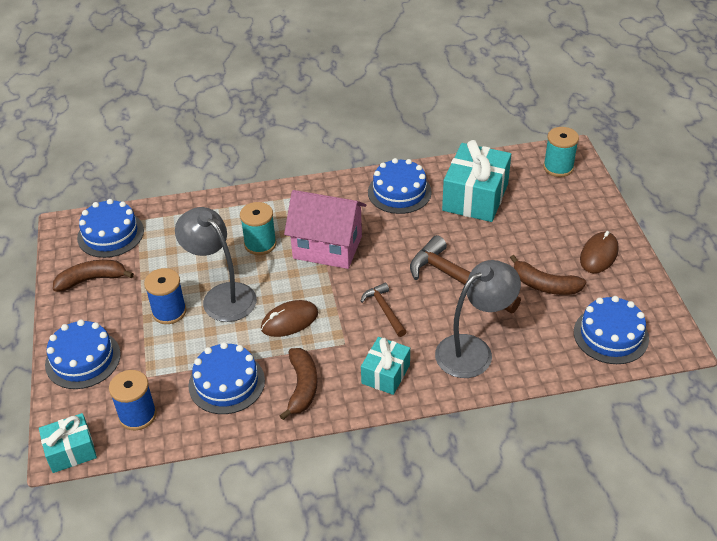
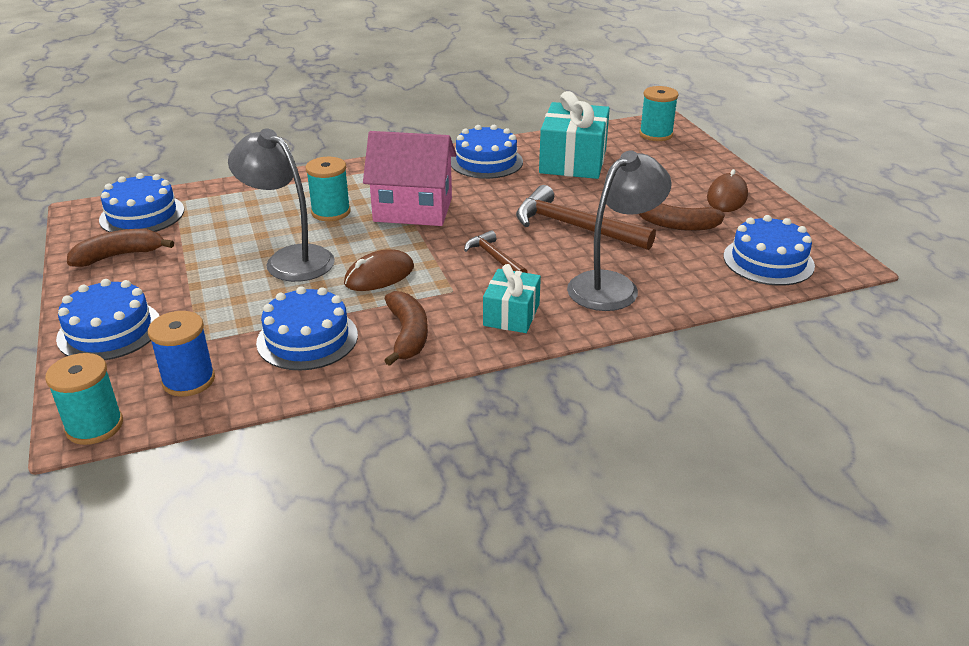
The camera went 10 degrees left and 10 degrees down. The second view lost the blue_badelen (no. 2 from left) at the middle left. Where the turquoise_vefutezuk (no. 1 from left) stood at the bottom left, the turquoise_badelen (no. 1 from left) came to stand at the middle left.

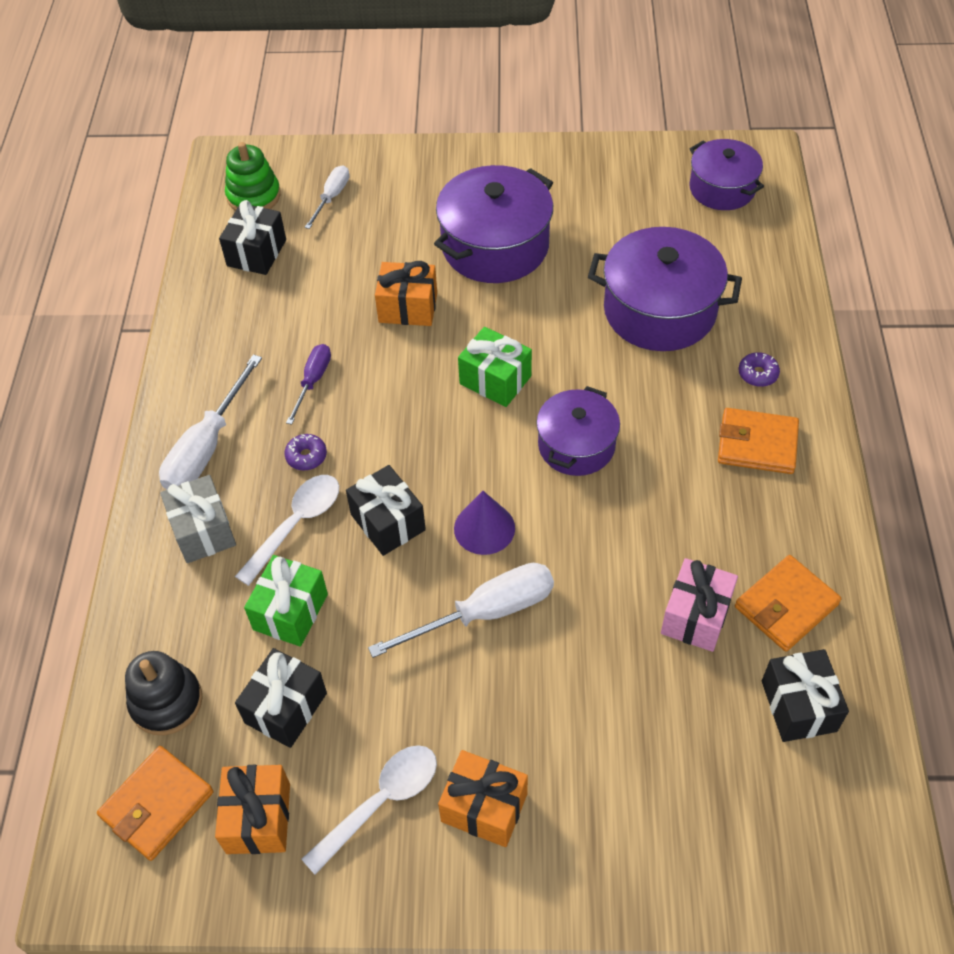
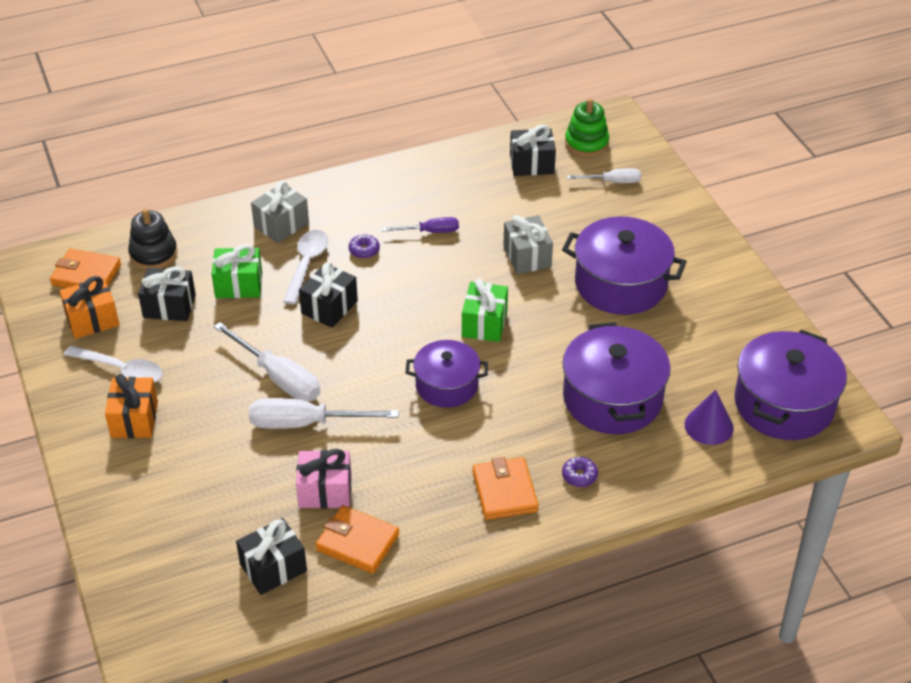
The camera went 65 degrees right and 10 degrees down. The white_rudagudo (no. 1 from left in the first image) ended up elsewhere, having gone from the middle left to the centre. The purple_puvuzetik ended up elsewhere, having gone from the centre to the middle right. What was the orange_vefutezuk (no. 2 from left) at the top centre turned into the grey_vefutezuk (no. 2 from left) at the centre. The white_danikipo (no. 1 from left in the first image) at the middle left ended up facing another way, 90 degrees counterclockwise from before. The size of the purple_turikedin (no. 4 from left) at the top right changed by a factor of 1.58.

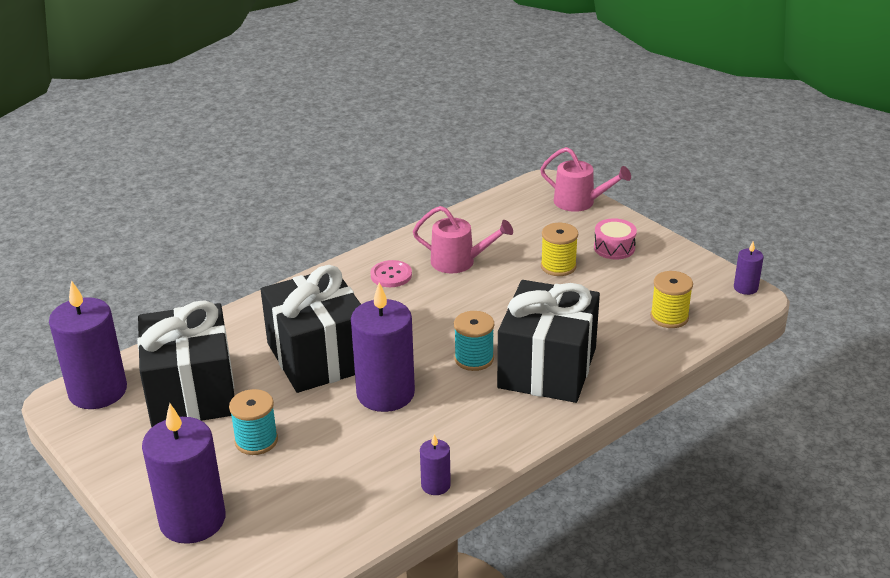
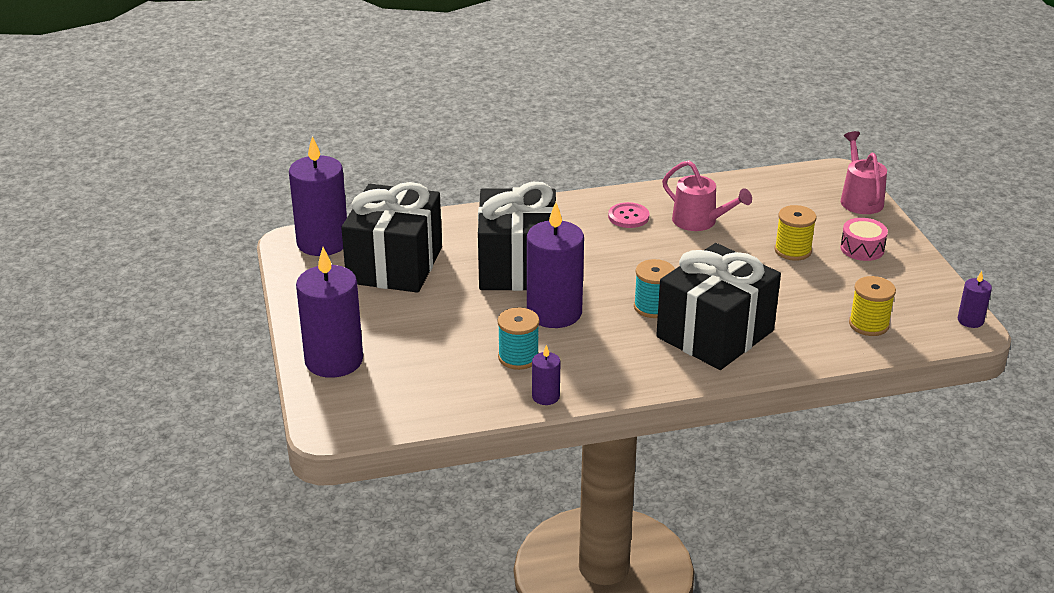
The camera went 25 degrees right and 0 degrees up. The turquoise_badelen (no. 1 from left) ended up elsewhere, having gone from the bottom left to the centre. The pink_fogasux (no. 2 from left) at the top centre ended up facing another way, 150 degrees counterclockwise from before.

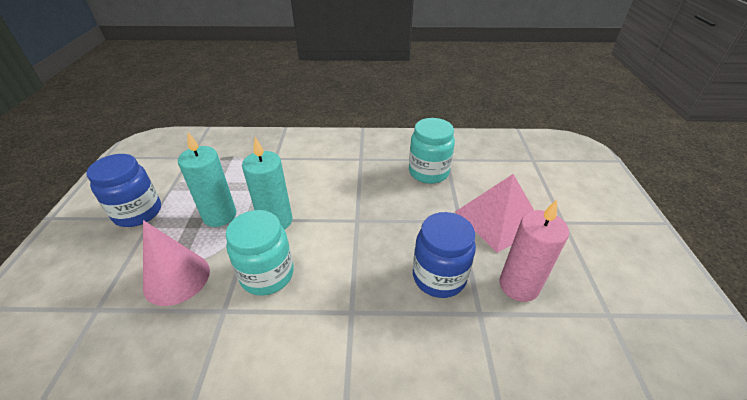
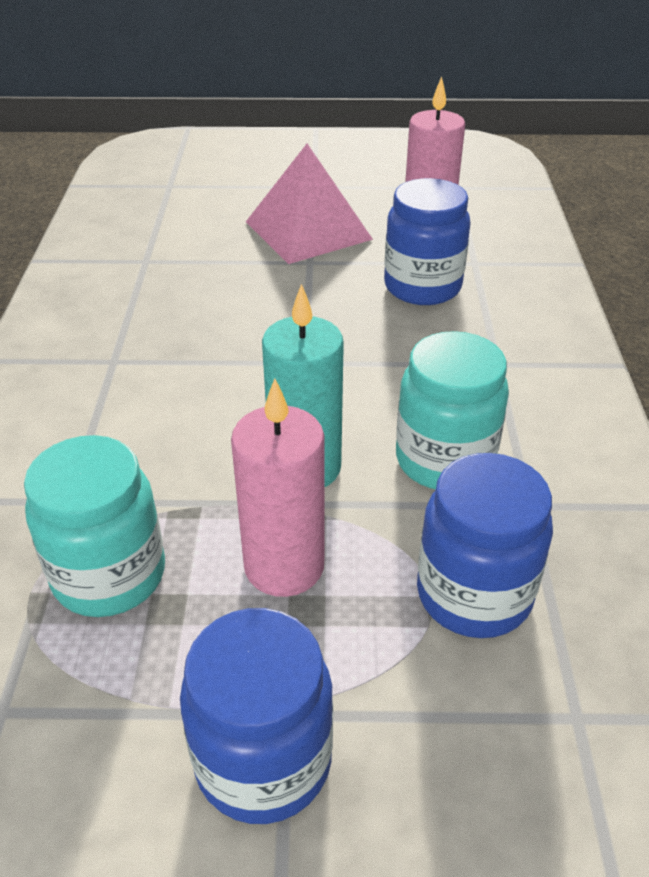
The camera went 90 degrees left and 0 degrees up. The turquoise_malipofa (no. 2 from left in the first image) ended up elsewhere, having gone from the centre to the middle left. Where the pink_puvuzetik stood at the middle left, the blue_malipofa (no. 3 from left) came to stand at the middle right. What was the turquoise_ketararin (no. 1 from left) at the middle left turned into the pink_ketararin (no. 1 from left) at the centre.

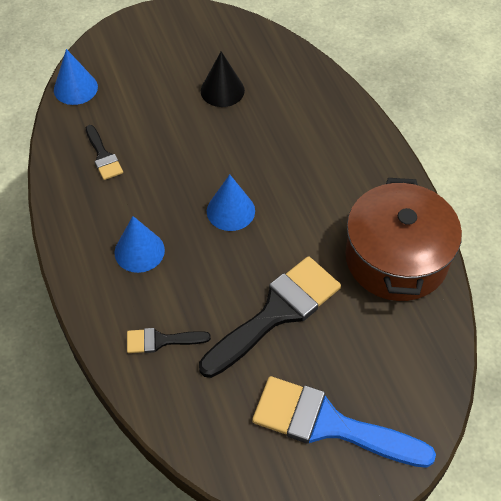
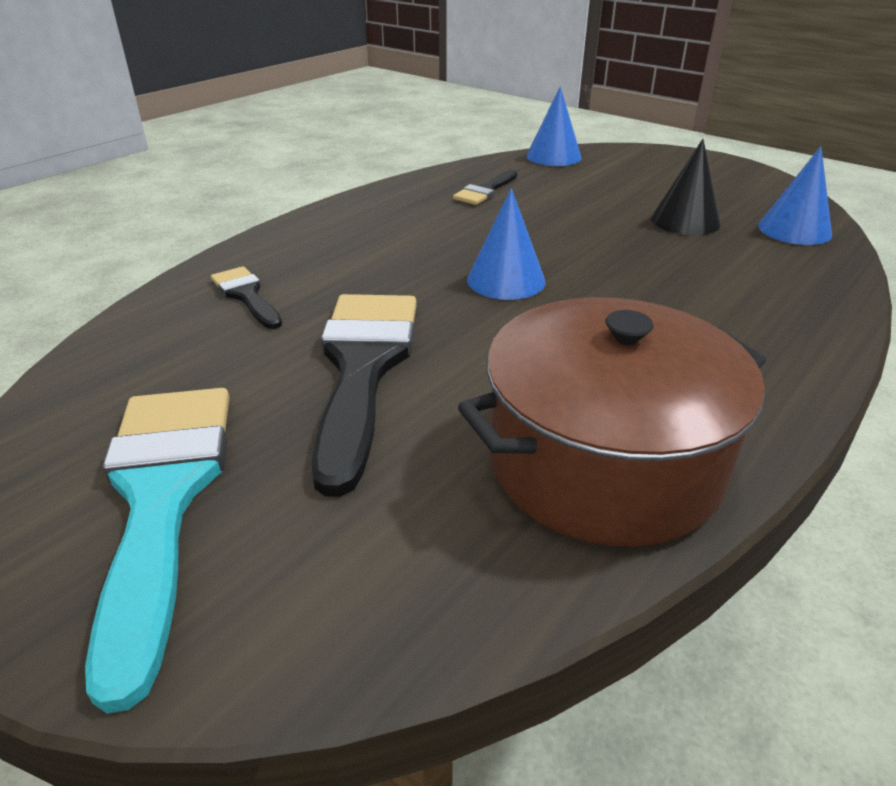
The camera went 60 degrees right and 20 degrees down. The blue_puvuzetik (no. 2 from left in the first image) ended up elsewhere, having gone from the middle left to the top right. What was the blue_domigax at the bottom right turned into the turquoise_domigax at the bottom left. The black_domigax (no. 3 from left in the first image) at the centre ended up facing another way, 105 degrees counterclockwise from before.

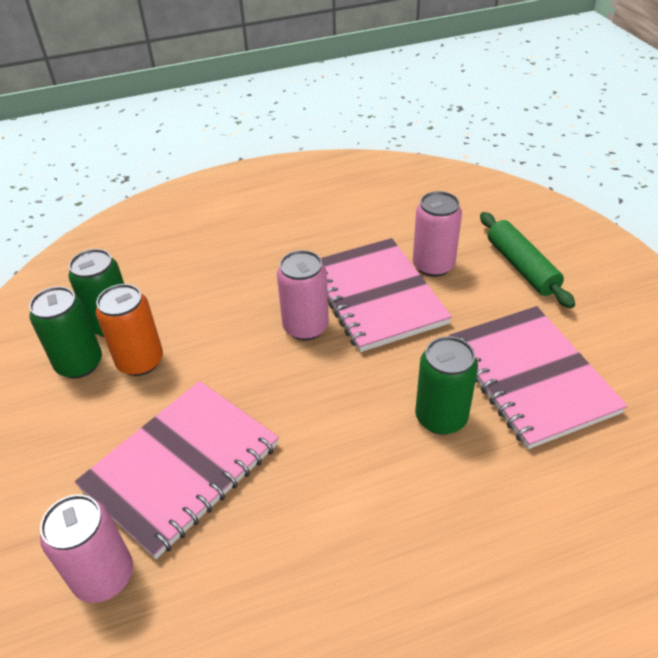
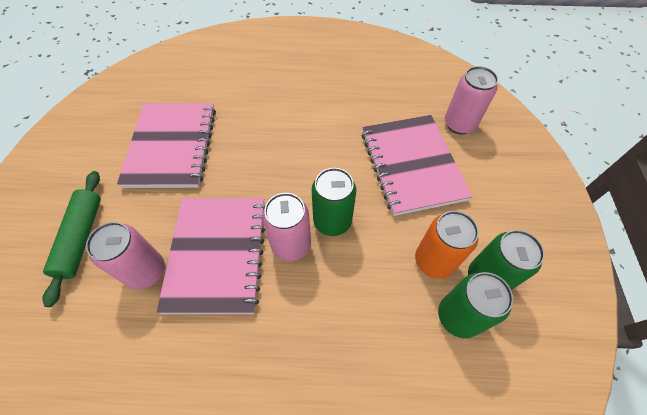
The camera went 160 degrees left and 15 degrees up. The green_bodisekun (no. 3 from left in the first image) ended up elsewhere, having gone from the middle right to the centre. The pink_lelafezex (no. 1 from left in the first image) at the bottom left ended up facing another way, 75 degrees counterclockwise from before.

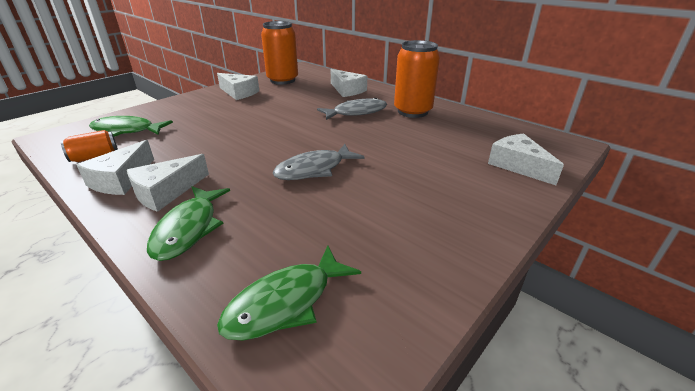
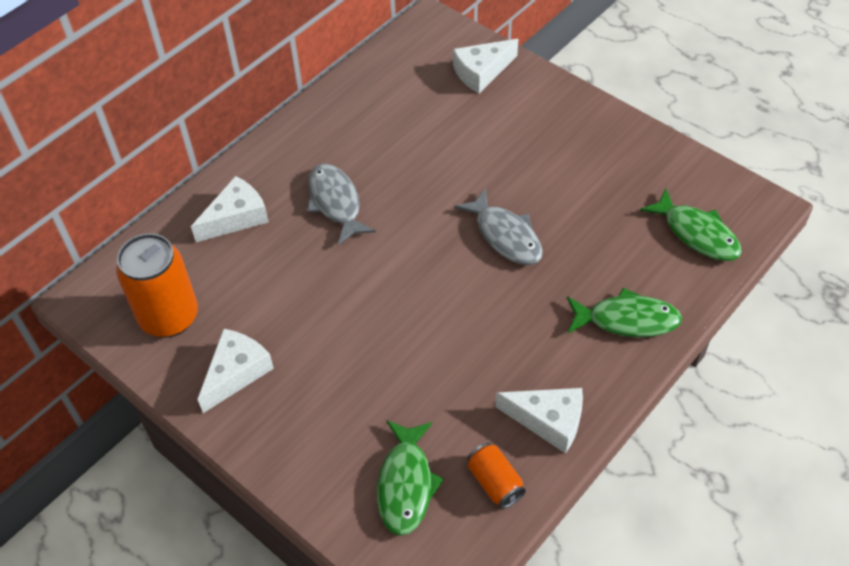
The camera went 90 degrees left and 20 degrees up. The second view lost the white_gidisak (no. 2 from left) at the middle left. The second view lost the orange_bodisekun (no. 3 from left) at the top centre.

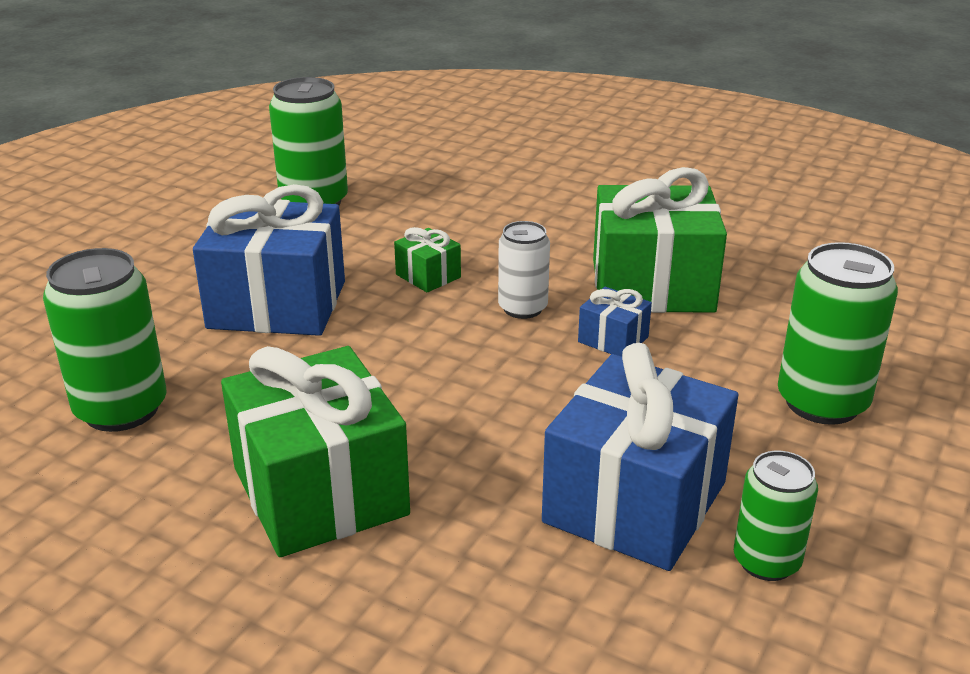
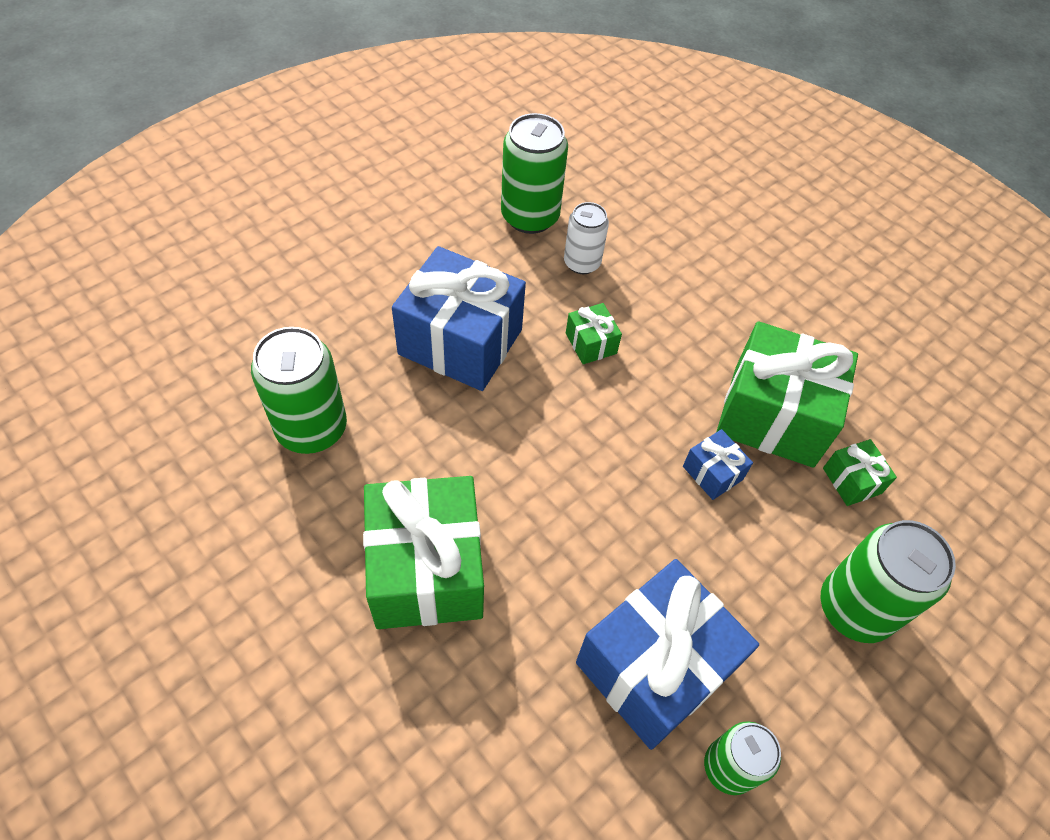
The camera went 15 degrees right and 25 degrees up. The second view gained the green_vefutezuk (no. 4 from left) at the middle right. The white_bodisekun ended up elsewhere, having gone from the centre to the top centre.

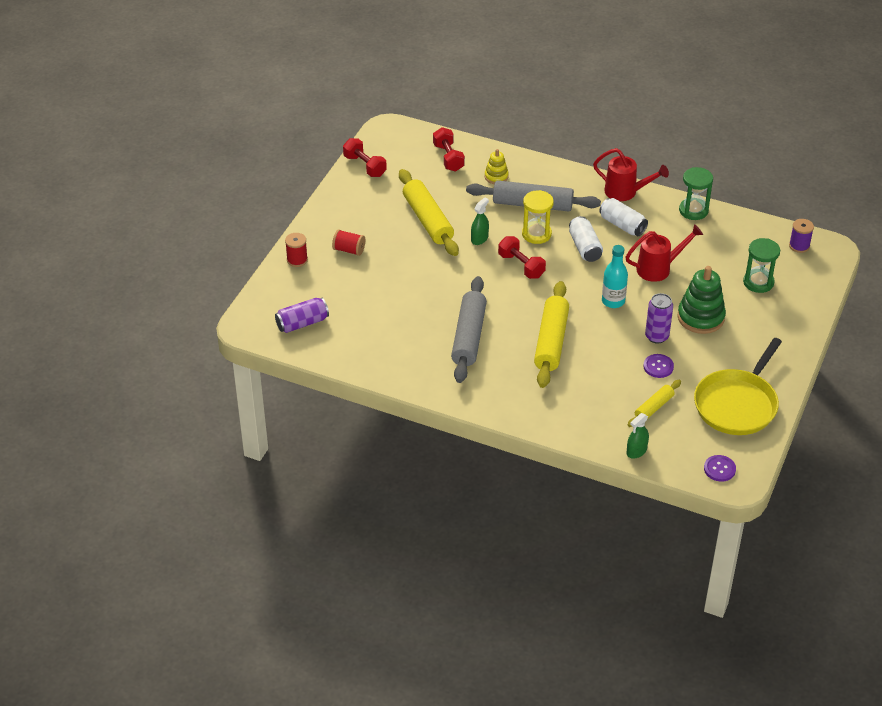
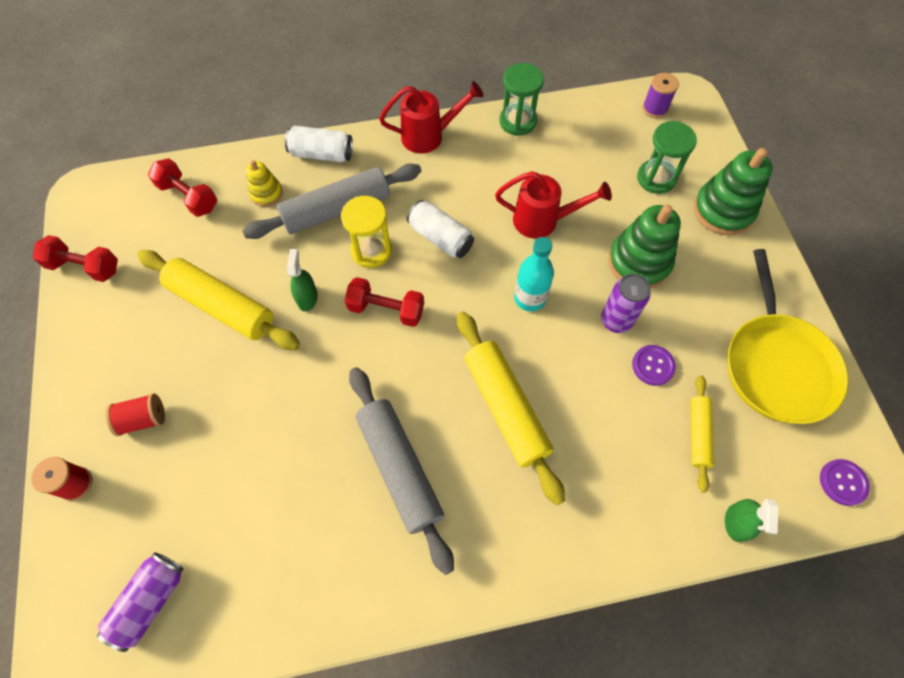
The camera went 35 degrees left and 20 degrees up. The second view gained the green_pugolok (no. 2 from left) at the top right. The white_bodisekun (no. 2 from left in the first image) ended up elsewhere, having gone from the top right to the top centre. The red_fogasux (no. 2 from left) at the middle right ended up facing another way, 60 degrees clockwise from before.

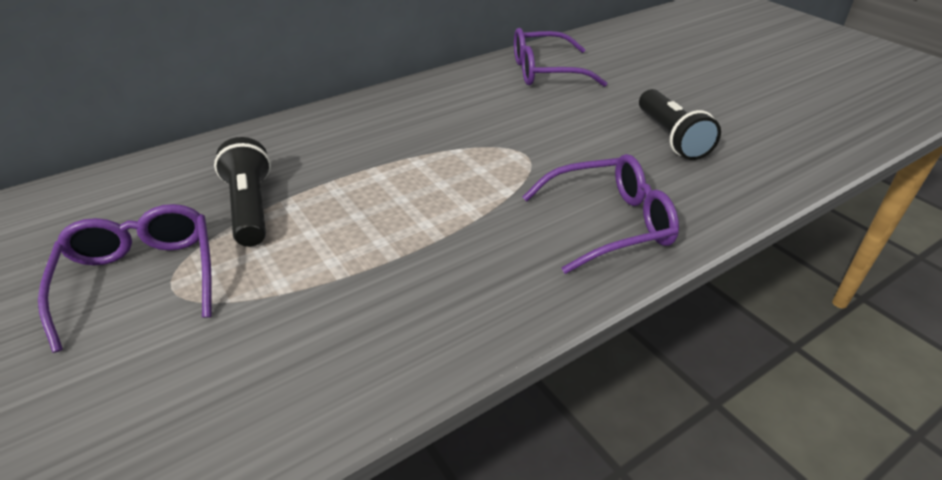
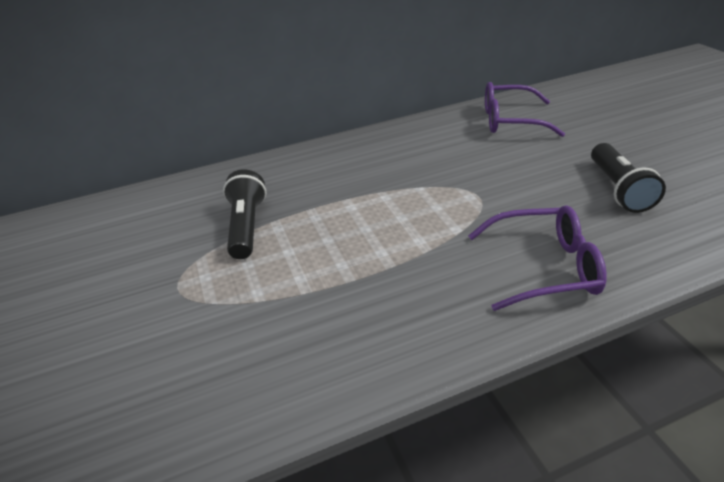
The camera went 15 degrees right and 0 degrees up. The second view lost the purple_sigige (no. 1 from left) at the middle left.

